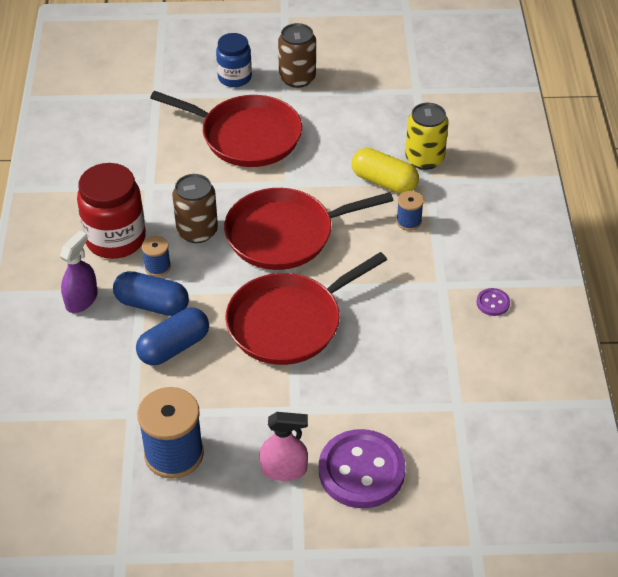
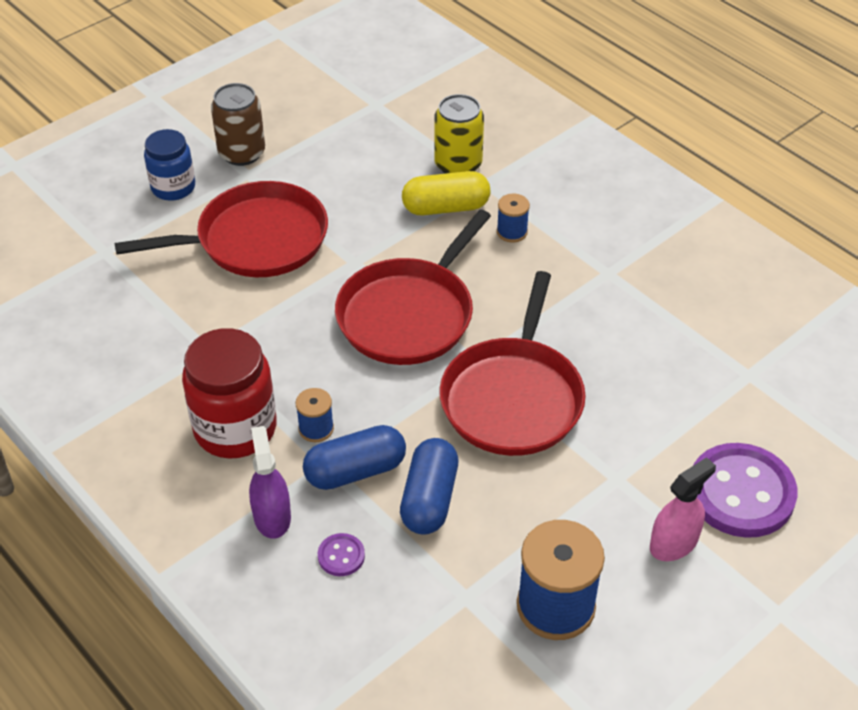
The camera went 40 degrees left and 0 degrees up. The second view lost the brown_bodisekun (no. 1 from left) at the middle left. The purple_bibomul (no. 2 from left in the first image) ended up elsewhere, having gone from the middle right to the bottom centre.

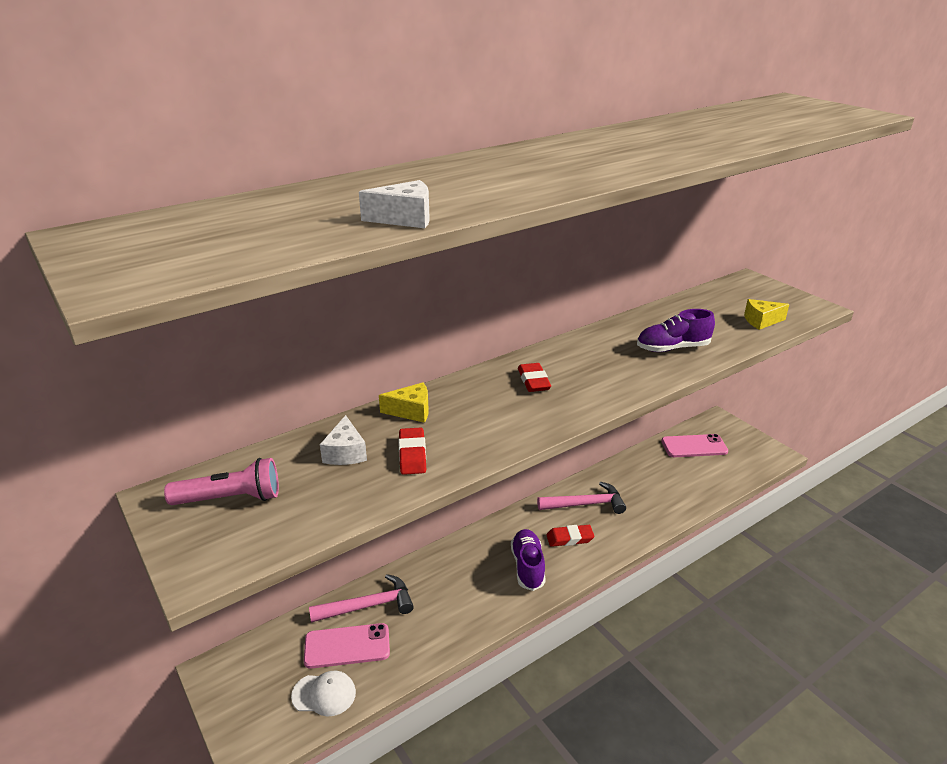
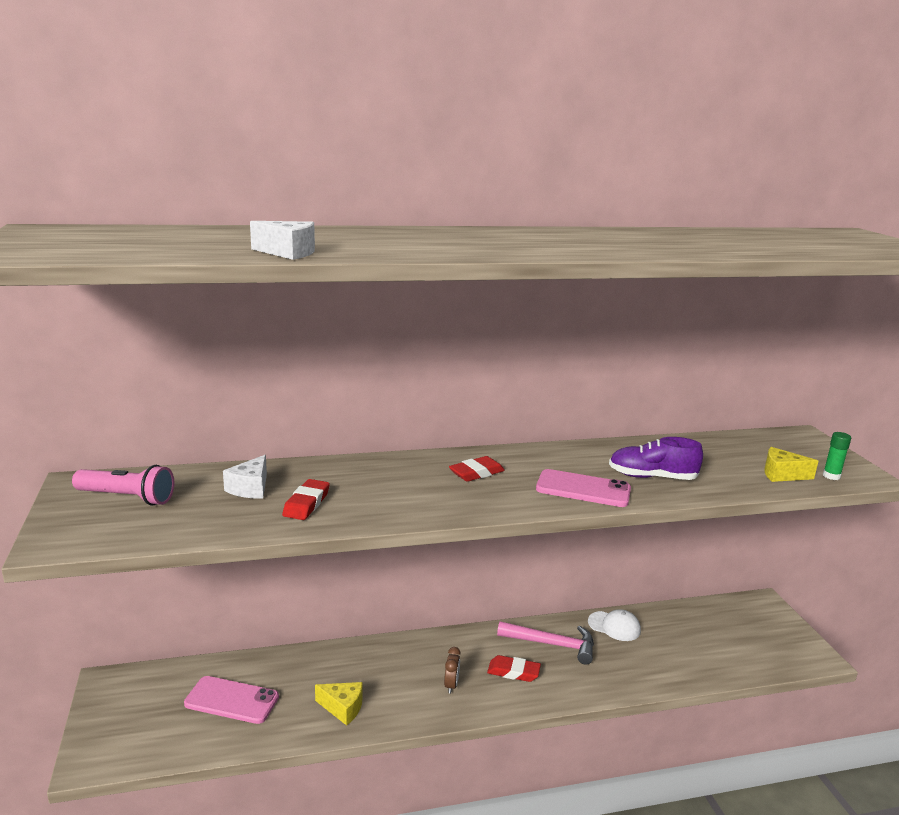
The camera went 20 degrees right and 10 degrees down. The second view lost the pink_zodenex (no. 1 from left) at the bottom centre. The second view gained the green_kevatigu at the middle right. The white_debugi ended up elsewhere, having gone from the bottom centre to the bottom right. The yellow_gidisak (no. 1 from left) ended up elsewhere, having gone from the centre to the bottom centre. The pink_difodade (no. 2 from left) ended up elsewhere, having gone from the middle right to the centre. Where the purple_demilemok (no. 1 from left) stood at the bottom centre, the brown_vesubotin came to stand at the bottom centre. The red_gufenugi (no. 2 from left) at the centre ended up facing another way, 45 degrees clockwise from before.

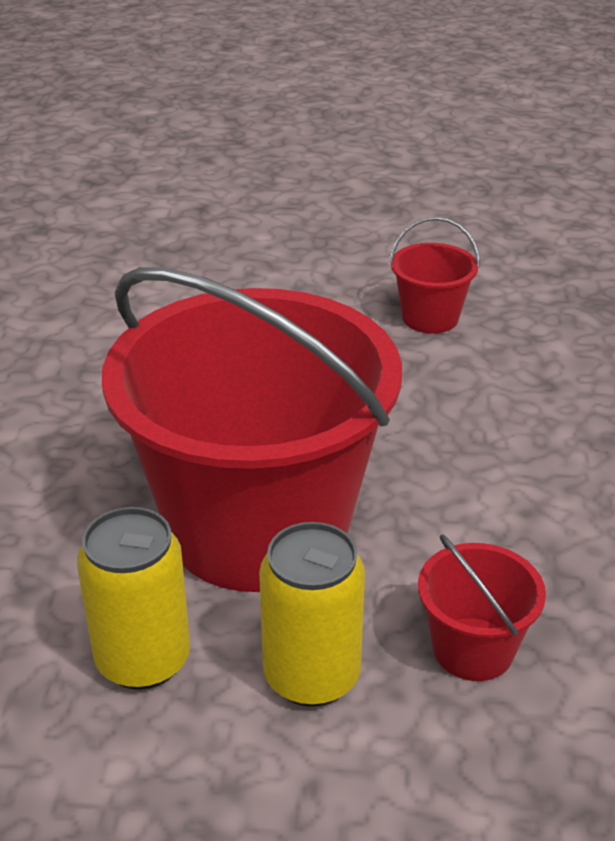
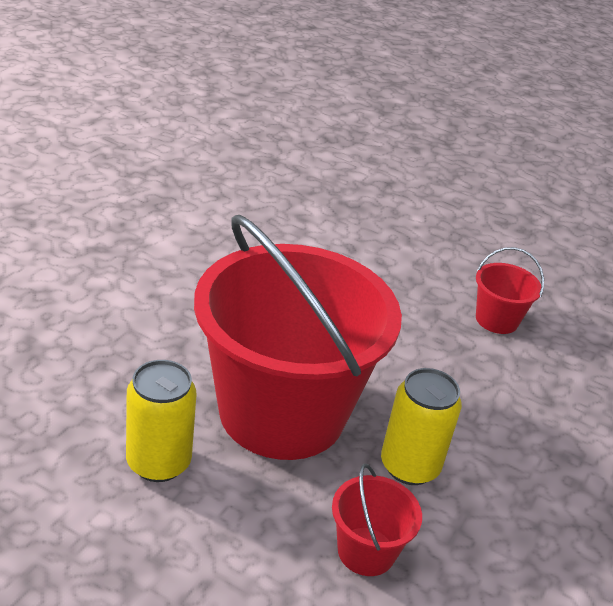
The camera went 20 degrees right and 0 degrees up. The yellow_bodisekun (no. 2 from left) ended up elsewhere, having gone from the bottom centre to the bottom right.

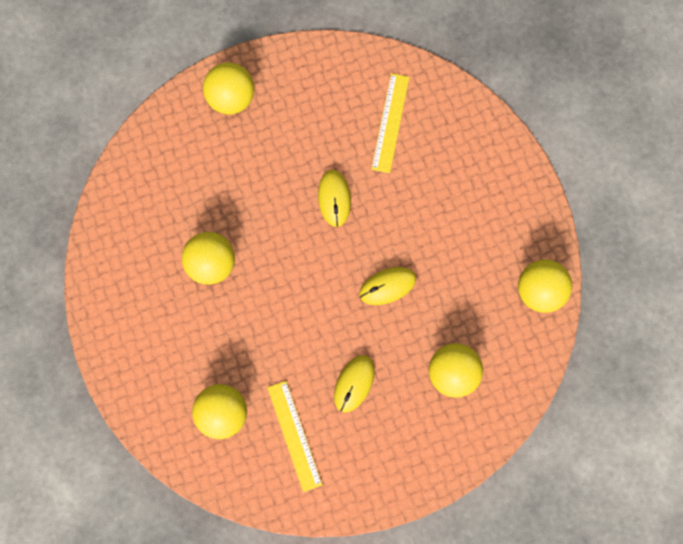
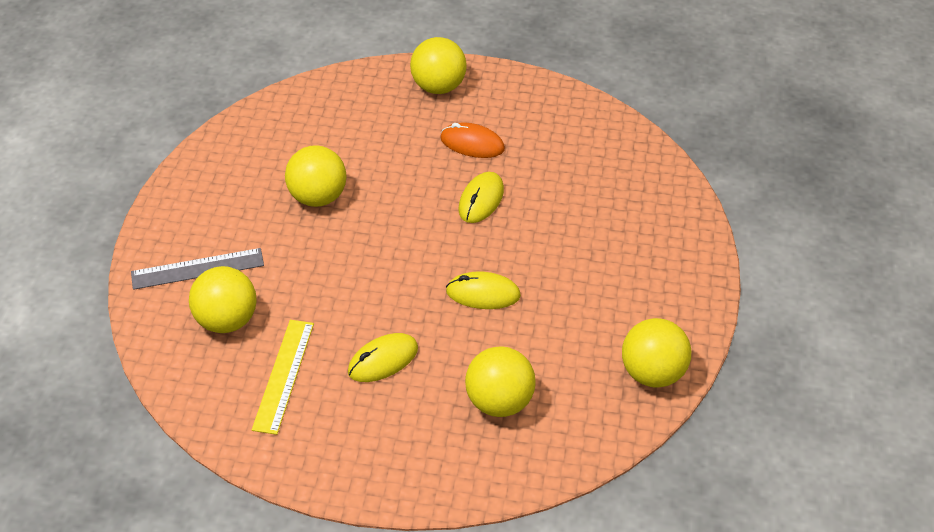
The camera went 30 degrees right and 30 degrees down. The second view lost the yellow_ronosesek (no. 2 from left) at the top centre. The second view gained the grey_ronosesek at the middle left. The second view gained the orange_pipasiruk at the top centre.

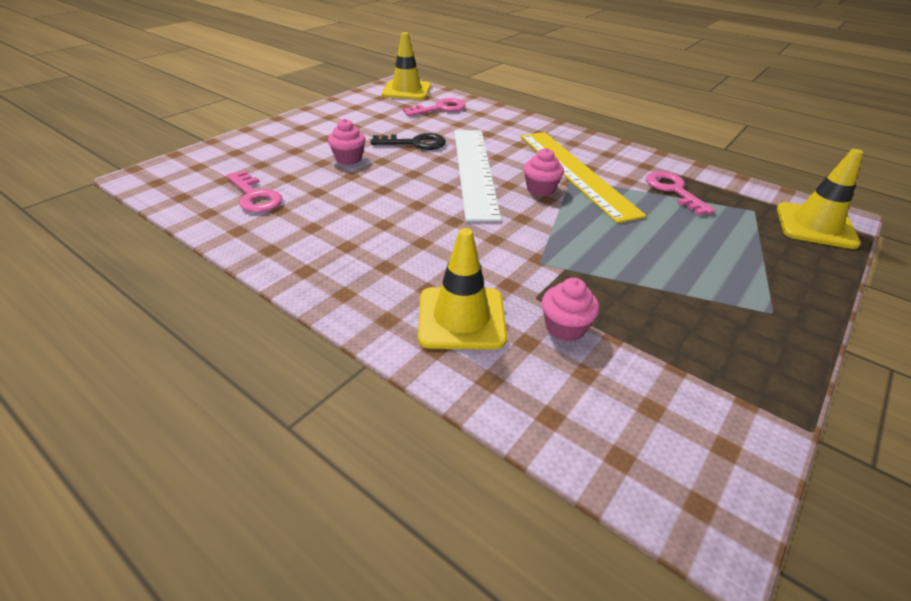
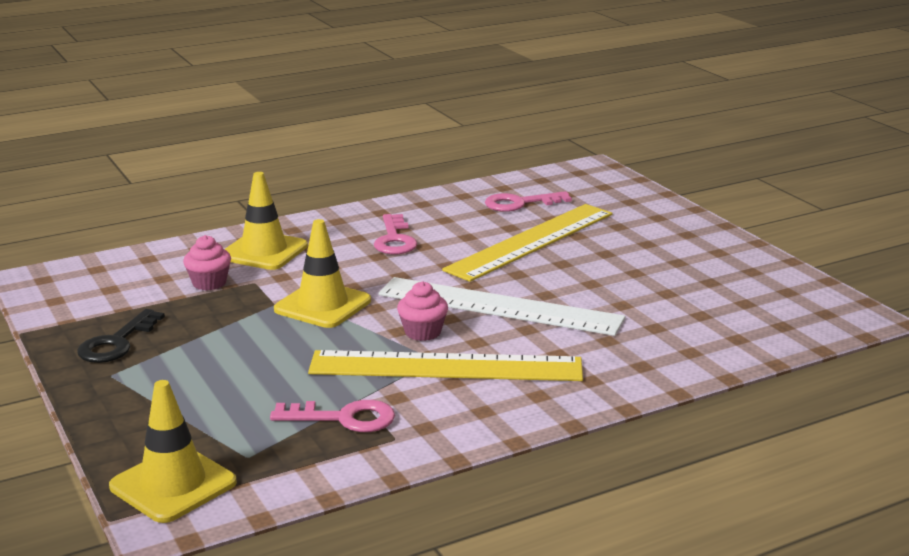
The camera went 115 degrees right and 15 degrees down. The second view lost the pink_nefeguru (no. 1 from left) at the top centre. The second view gained the yellow_ronosesek (no. 2 from left) at the centre. The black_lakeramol ended up elsewhere, having gone from the top centre to the middle left. The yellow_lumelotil (no. 1 from left in the first image) ended up elsewhere, having gone from the top centre to the centre. The pink_lakeramol (no. 2 from left) ended up elsewhere, having gone from the top centre to the centre.

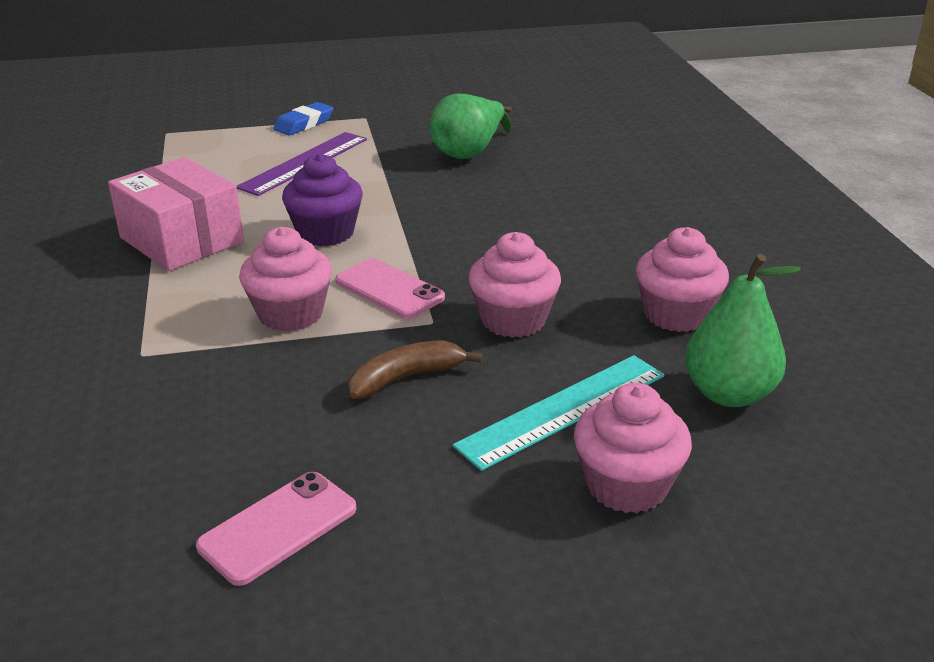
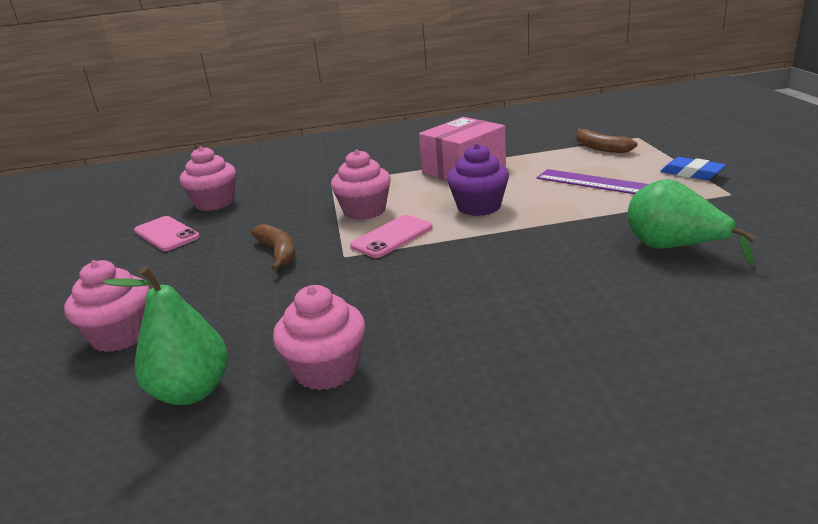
The camera went 95 degrees right and 5 degrees down. The second view lost the turquoise_ronosesek at the centre. The second view gained the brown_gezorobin (no. 2 from left) at the top right. The pink_nefeguru (no. 2 from left) ended up elsewhere, having gone from the centre to the middle left.

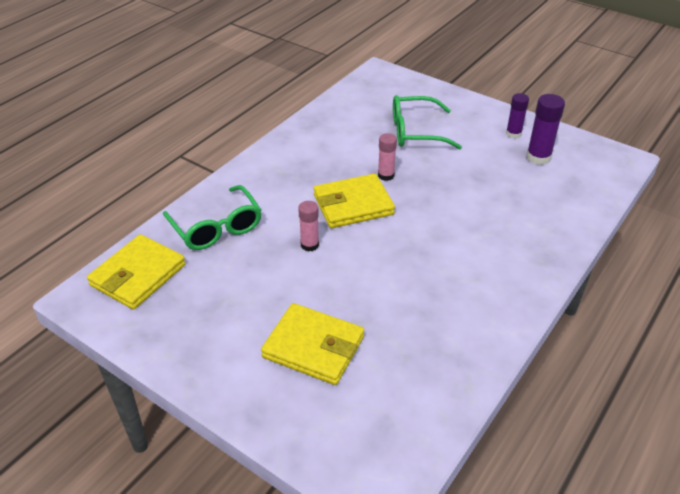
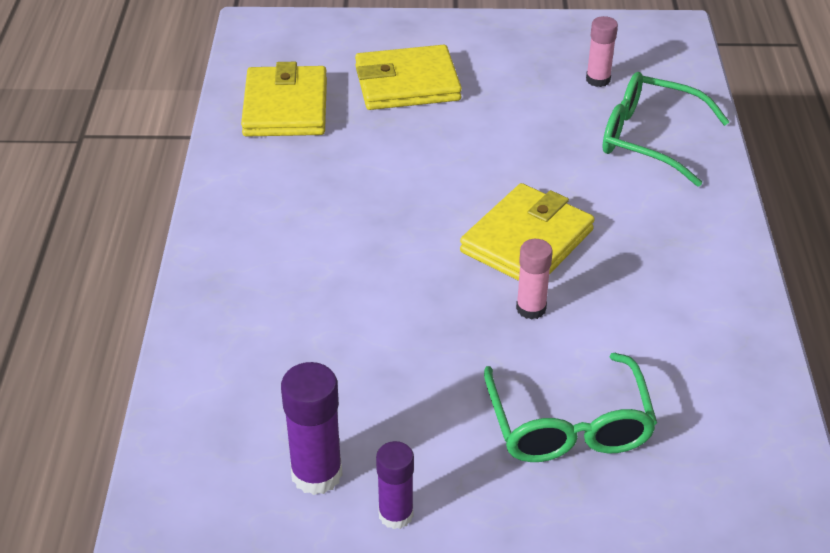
The camera went 145 degrees right and 0 degrees up. The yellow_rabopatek (no. 1 from left) ended up elsewhere, having gone from the middle left to the top centre. The pink_kevatigu (no. 1 from left in the first image) ended up elsewhere, having gone from the centre to the top right. The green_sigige (no. 2 from left in the first image) at the top centre ended up facing another way, 120 degrees clockwise from before.

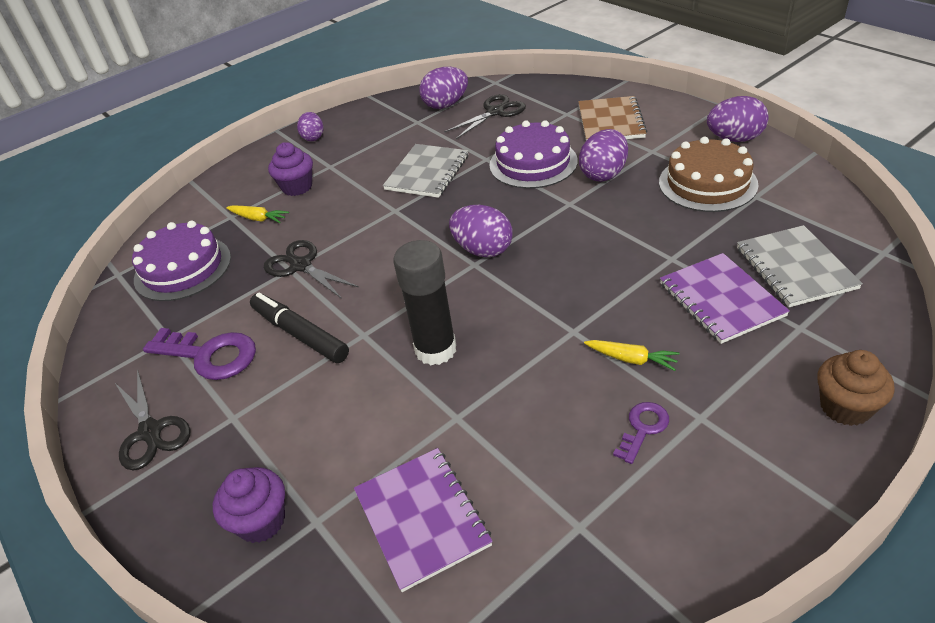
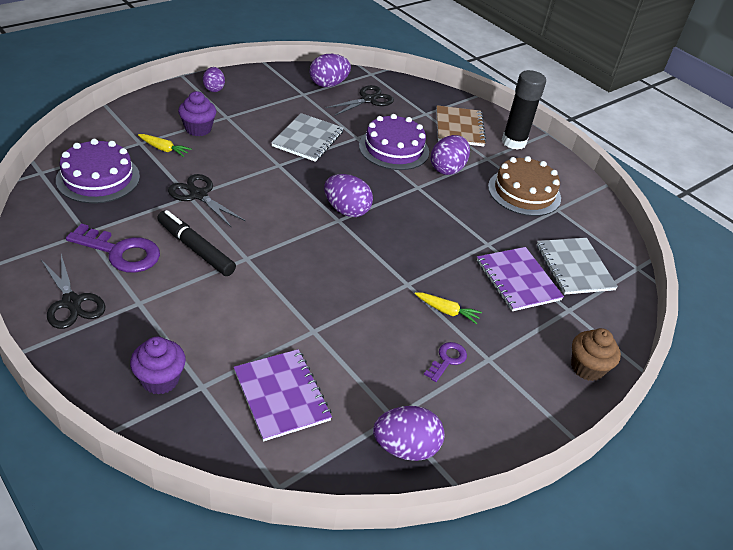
The camera went 10 degrees left and 0 degrees up. The black_kevatigu ended up elsewhere, having gone from the centre to the top right. The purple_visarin (no. 5 from left in the first image) ended up elsewhere, having gone from the top right to the bottom centre.

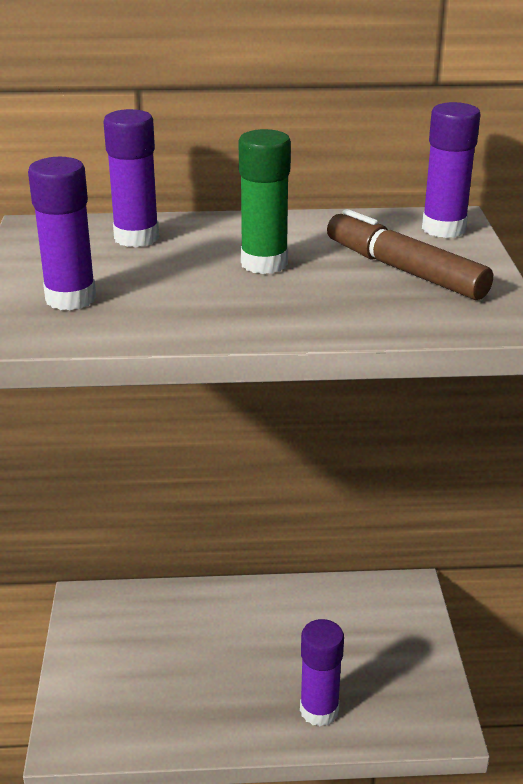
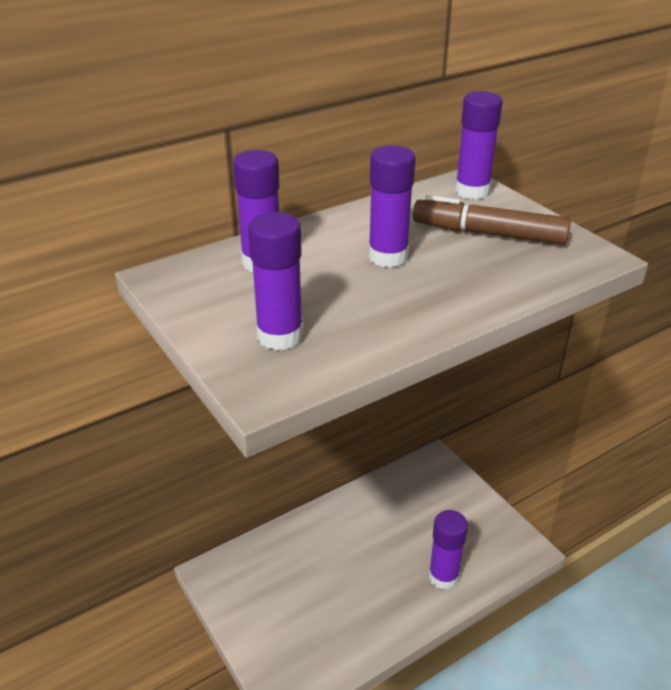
The camera went 30 degrees left and 5 degrees up. What was the green_kevatigu at the top centre turned into the purple_kevatigu (no. 3 from left) at the top centre.

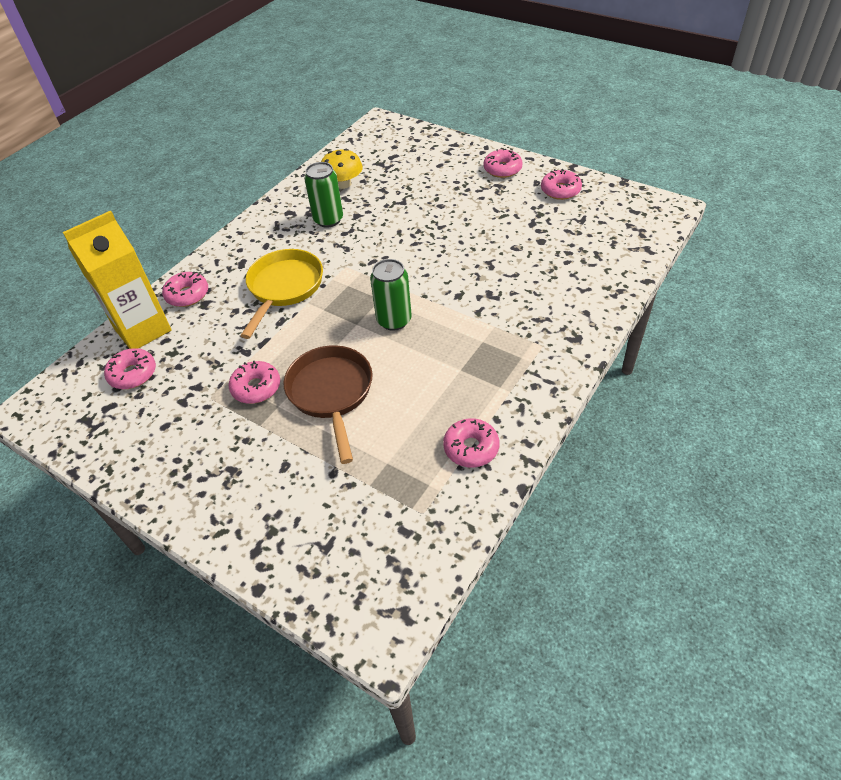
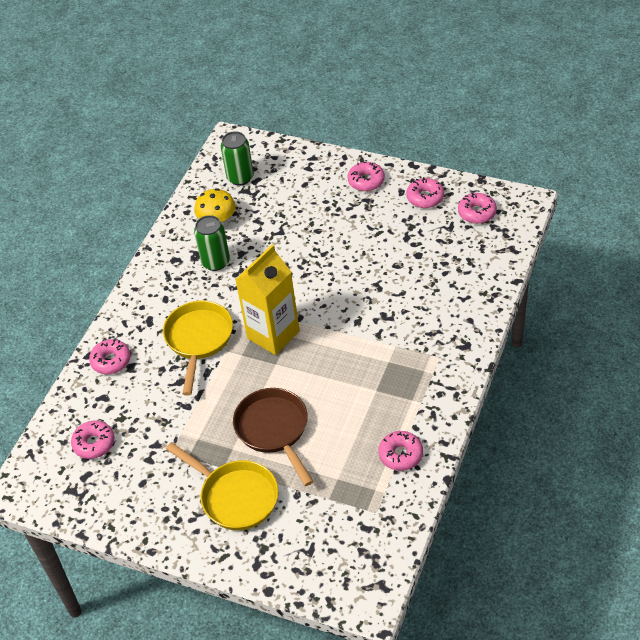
The camera went 10 degrees left and 0 degrees up. The second view gained the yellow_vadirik (no. 2 from left) at the bottom centre. The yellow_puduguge ended up elsewhere, having gone from the middle left to the centre. The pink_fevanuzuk (no. 3 from left in the first image) ended up elsewhere, having gone from the middle left to the top right. The green_bodisekun (no. 2 from left) ended up elsewhere, having gone from the centre to the top centre.

